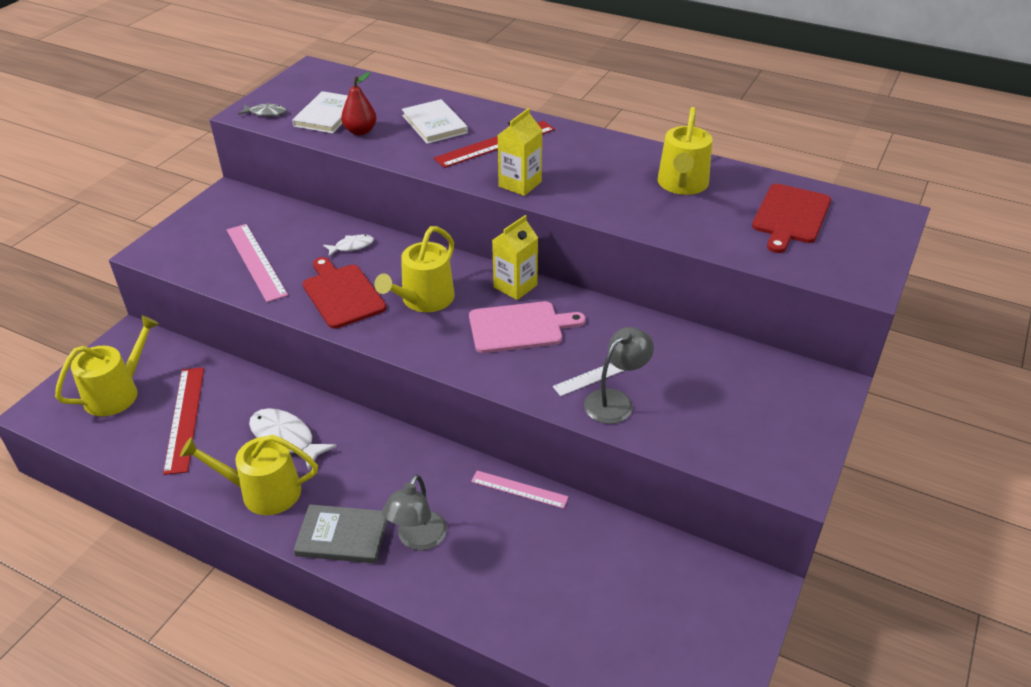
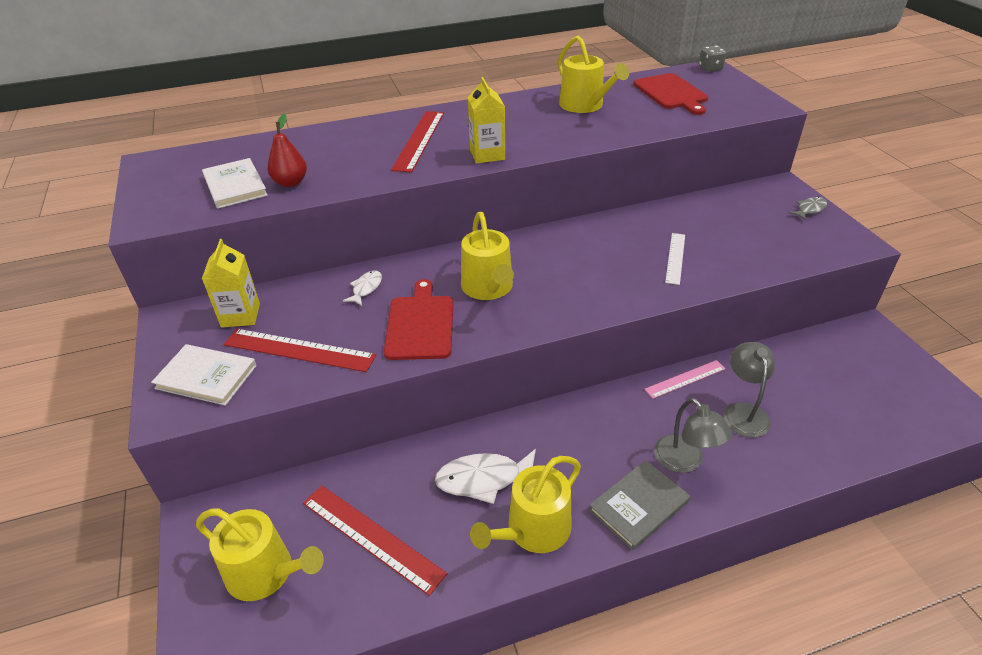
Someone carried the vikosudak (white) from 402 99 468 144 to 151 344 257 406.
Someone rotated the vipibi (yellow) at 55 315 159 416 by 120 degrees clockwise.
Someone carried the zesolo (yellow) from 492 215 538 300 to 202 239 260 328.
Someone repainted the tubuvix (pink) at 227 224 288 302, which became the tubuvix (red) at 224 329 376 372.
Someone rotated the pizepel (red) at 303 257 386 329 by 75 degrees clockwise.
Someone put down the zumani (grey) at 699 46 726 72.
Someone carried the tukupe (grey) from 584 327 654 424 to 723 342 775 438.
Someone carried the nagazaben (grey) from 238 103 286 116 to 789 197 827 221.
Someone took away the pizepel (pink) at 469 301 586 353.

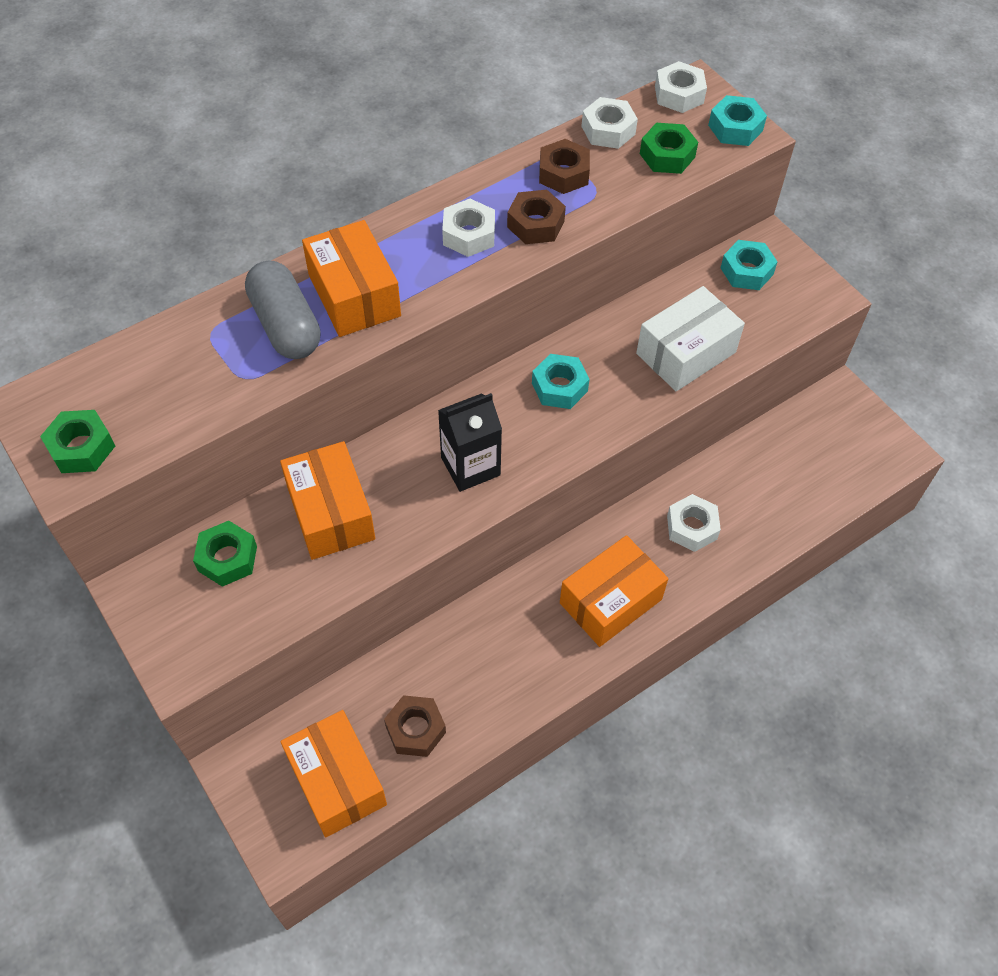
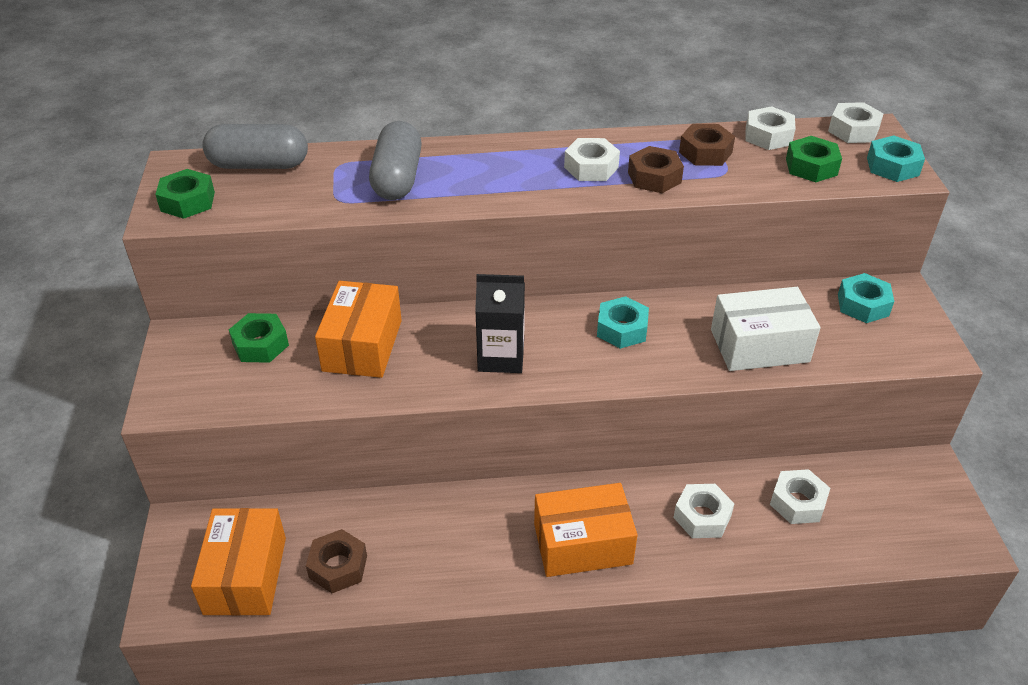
Someone put down the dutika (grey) at 202 124 308 169.
Someone put down the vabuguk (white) at 770 469 830 524.
Someone took away the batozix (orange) at 302 220 401 337.

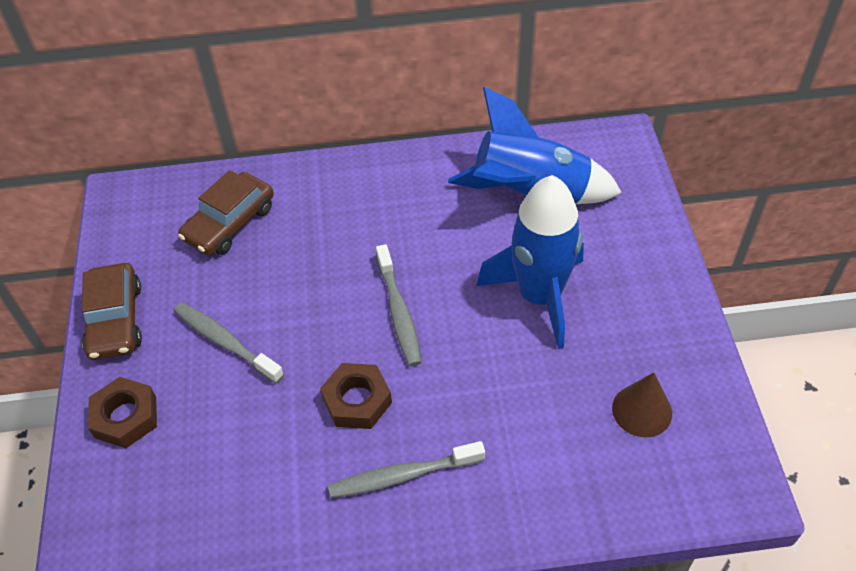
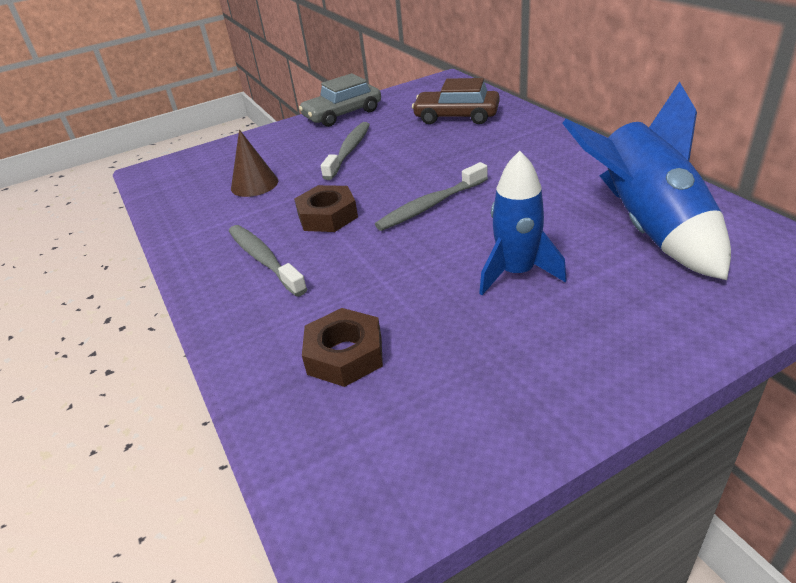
Someone carried the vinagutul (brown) from 612 372 672 437 to 231 130 278 197.
Someone repainted the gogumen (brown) at 82 263 142 360, which became the gogumen (grey) at 299 73 381 127.
Someone carried the vabuguk (brown) from 88 377 157 448 to 302 308 383 387.
Someone scaled the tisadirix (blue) at 477 175 584 349 by 0.65.

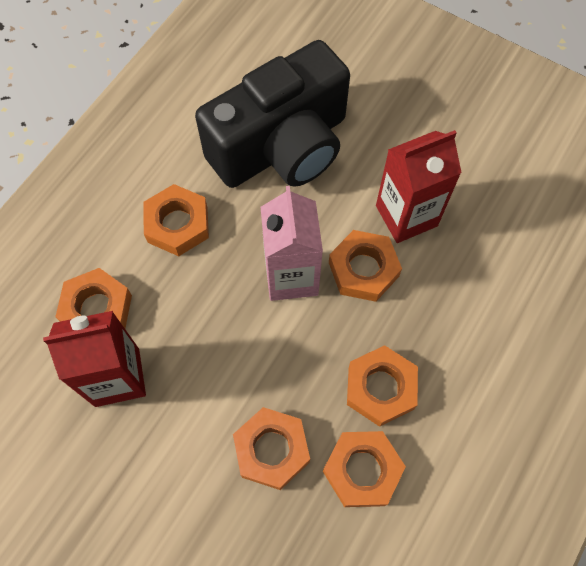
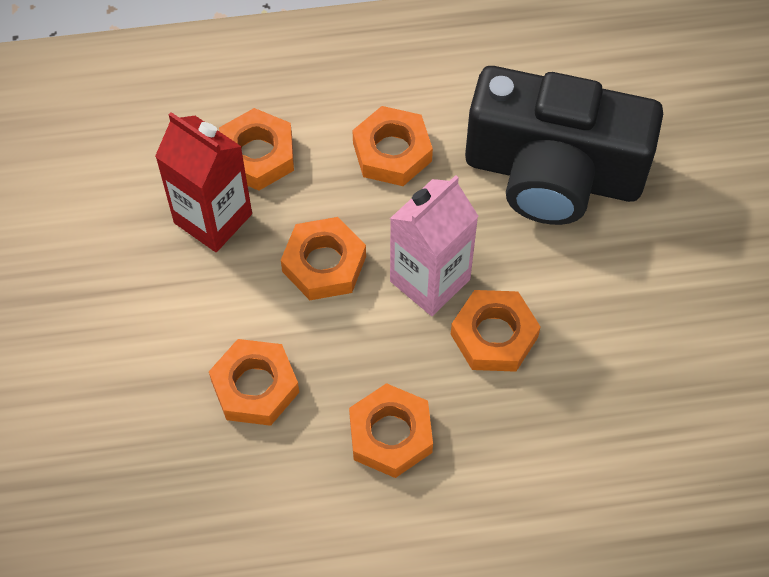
Someone carried the vabuguk (orange) from 323 431 406 507 to 281 217 366 300.
Someone took away the zesolo (red) at 376 130 462 243.

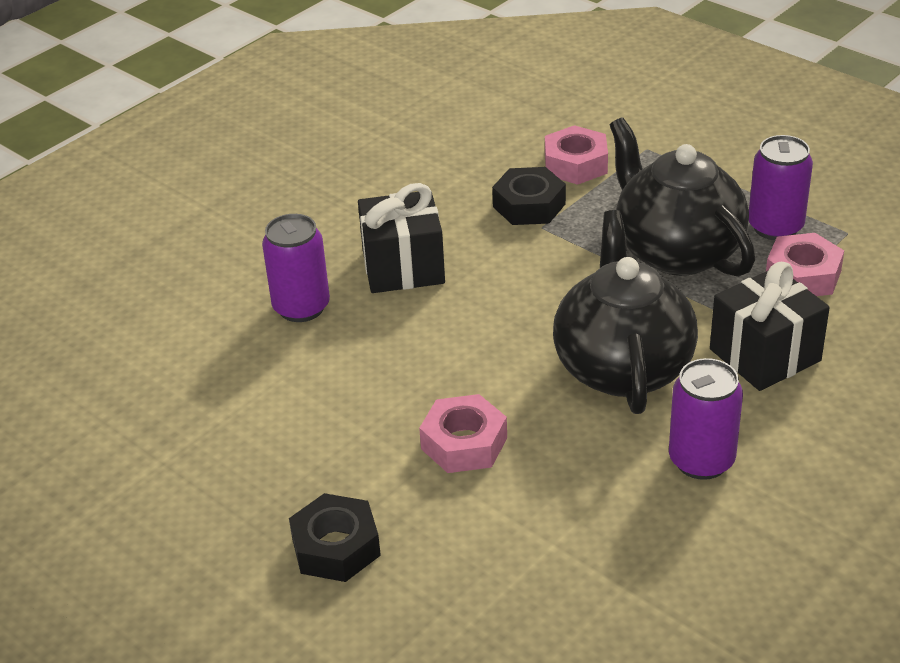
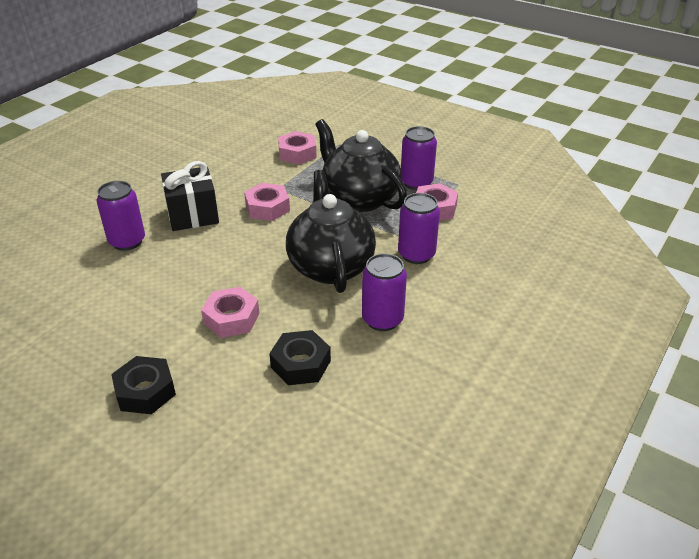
Someone put down the vabuguk (pink) at 244 183 290 221.
Someone carried the vabuguk (black) from 492 167 566 225 to 269 330 331 385.
Someone swapped the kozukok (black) at 710 262 830 391 for the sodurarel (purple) at 398 193 440 264.

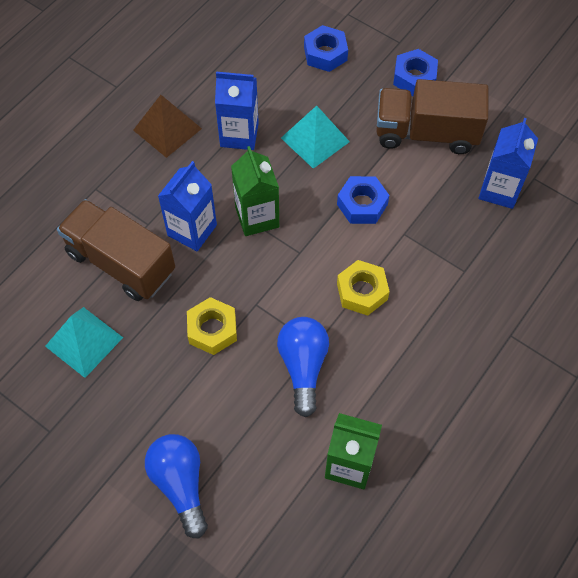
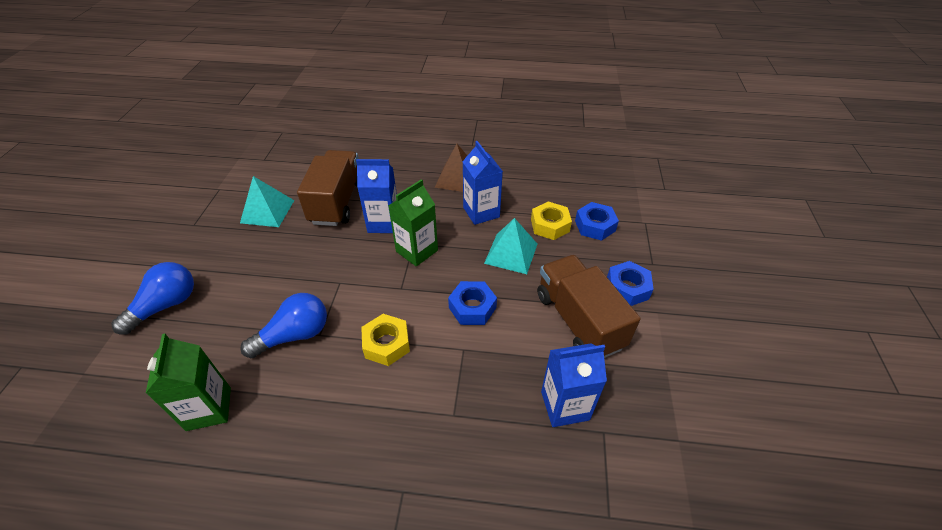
Someone carried the vabuguk (yellow) from 187 297 237 355 to 531 202 572 240.

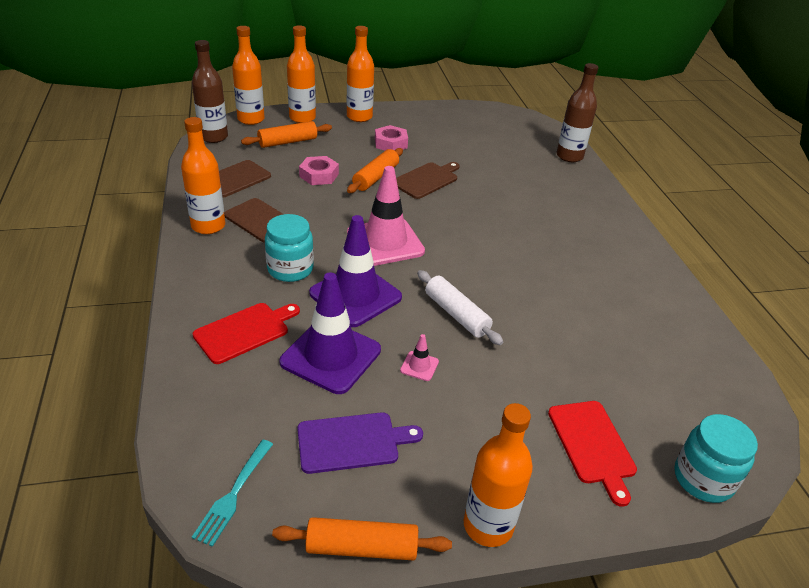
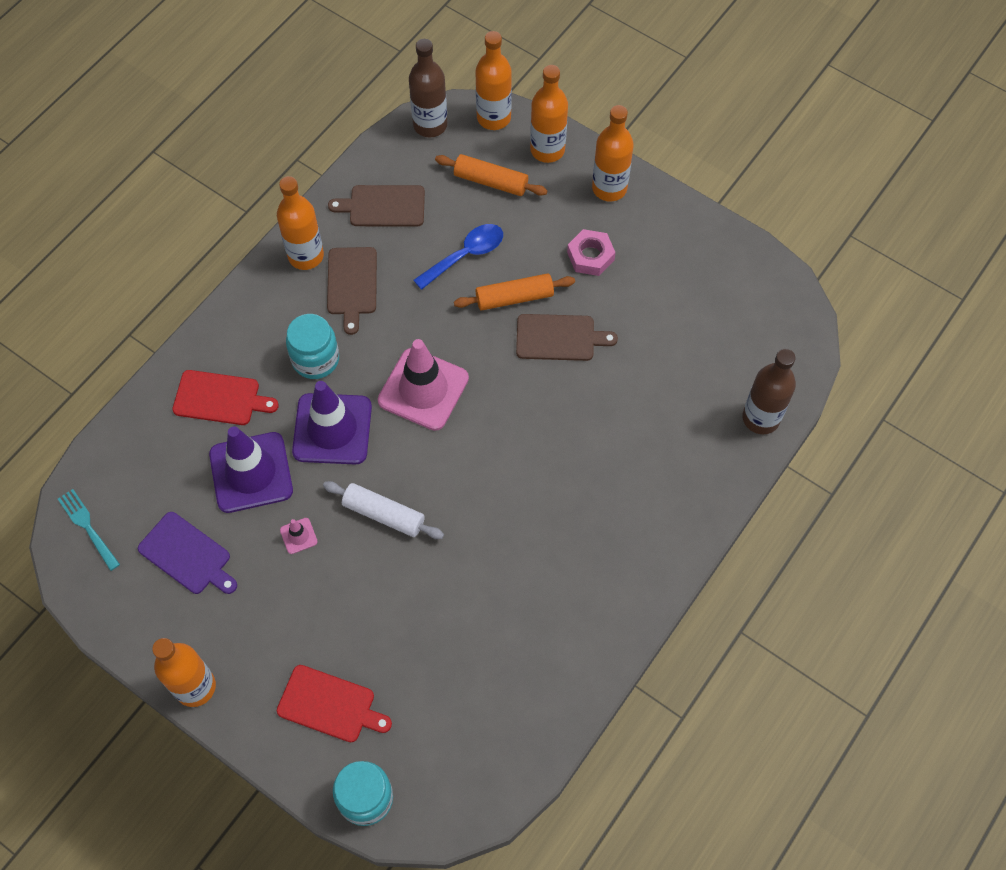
Someone rotated the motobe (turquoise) at 192 440 273 547 by 75 degrees clockwise.
Someone rotated the pizepel (red) at 548 401 637 507 by 105 degrees counterclockwise.
Someone rotated the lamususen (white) at 417 270 503 345 by 75 degrees counterclockwise.
Someone swapped the vabuguk (pink) at 299 156 339 185 for the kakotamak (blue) at 414 224 503 290.
Someone took away the lamususen (orange) at 272 517 452 561.

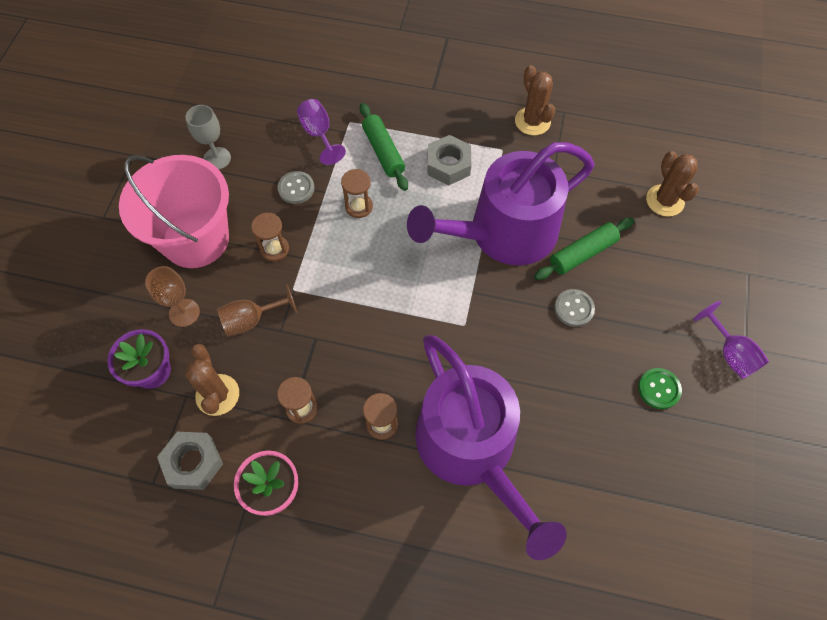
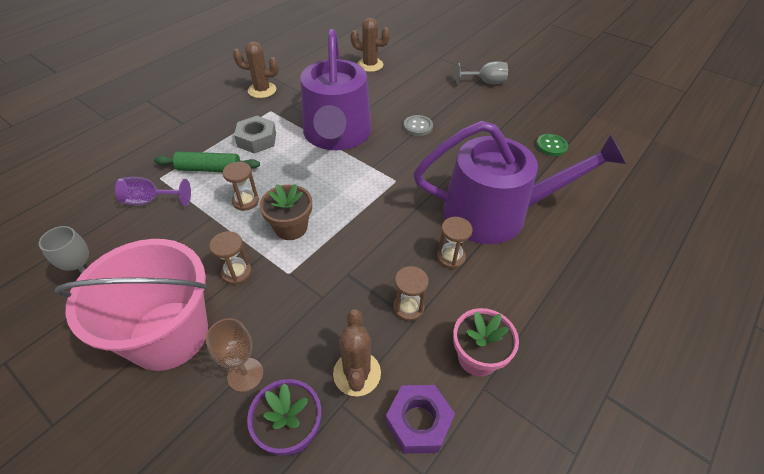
Someone put down the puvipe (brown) at 260 184 312 240.
Someone rotated the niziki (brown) at 185 344 239 416 by 75 degrees clockwise.
Someone repainted the vabuguk (grey) at 157 432 223 490, which became the vabuguk (purple) at 385 385 455 454.
Someone repainted the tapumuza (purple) at 693 301 769 379, which became the tapumuza (grey) at 456 61 508 85.
Someone carried the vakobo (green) from 638 368 682 409 to 536 134 568 156.
Someone took away the tapumuza (brown) at 217 284 298 336.
Someone took away the vakobo (grey) at 278 171 315 204.
Someone took away the lamususen (green) at 534 218 634 280.

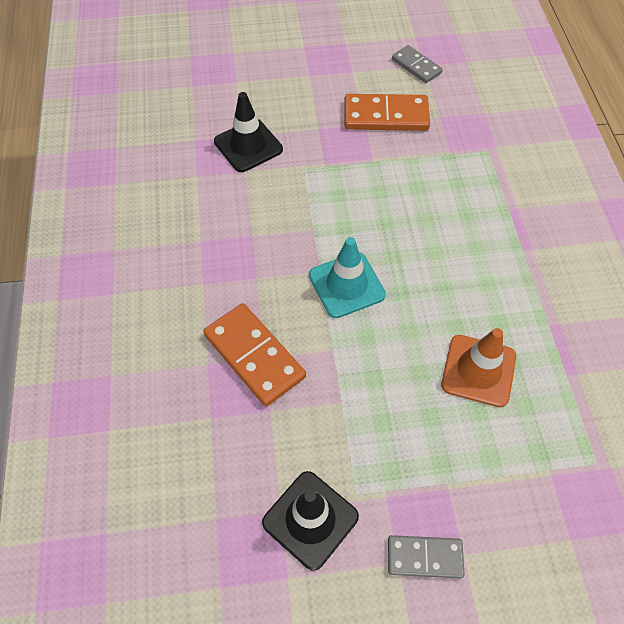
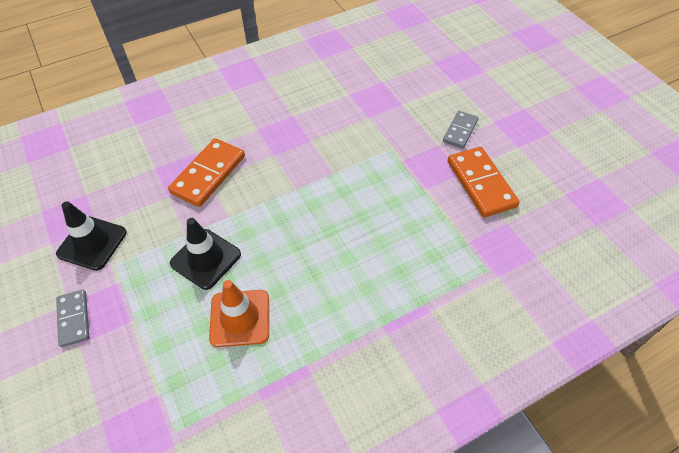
Someone carried the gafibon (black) from 214 92 283 172 to 170 218 241 290.
Someone carried the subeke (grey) from 392 45 443 83 to 443 111 479 149.
Someone took away the gafibon (turquoise) at 309 237 386 318.

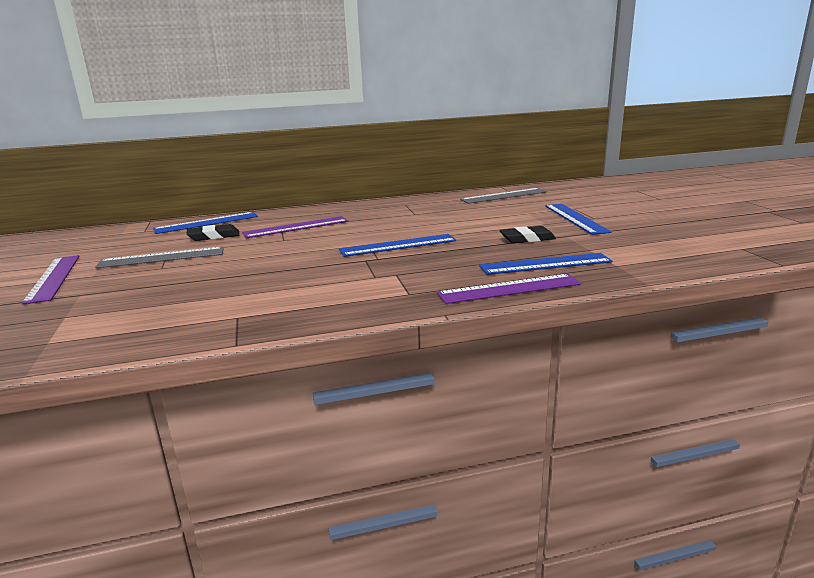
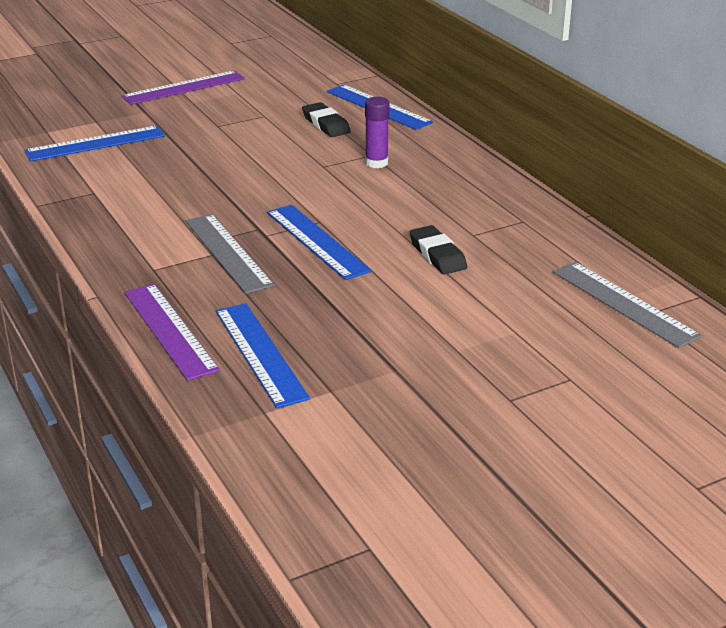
Someone carried the tubuvix (blue) from 545 204 611 235 to 24 126 165 161.
Someone carried the tubuvix (grey) from 95 247 224 268 to 186 214 275 294.
Someone swapped the tubuvix (purple) at 242 216 348 238 for the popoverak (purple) at 365 97 389 168.
Someone carried the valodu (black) from 500 226 556 243 to 409 225 467 274.

